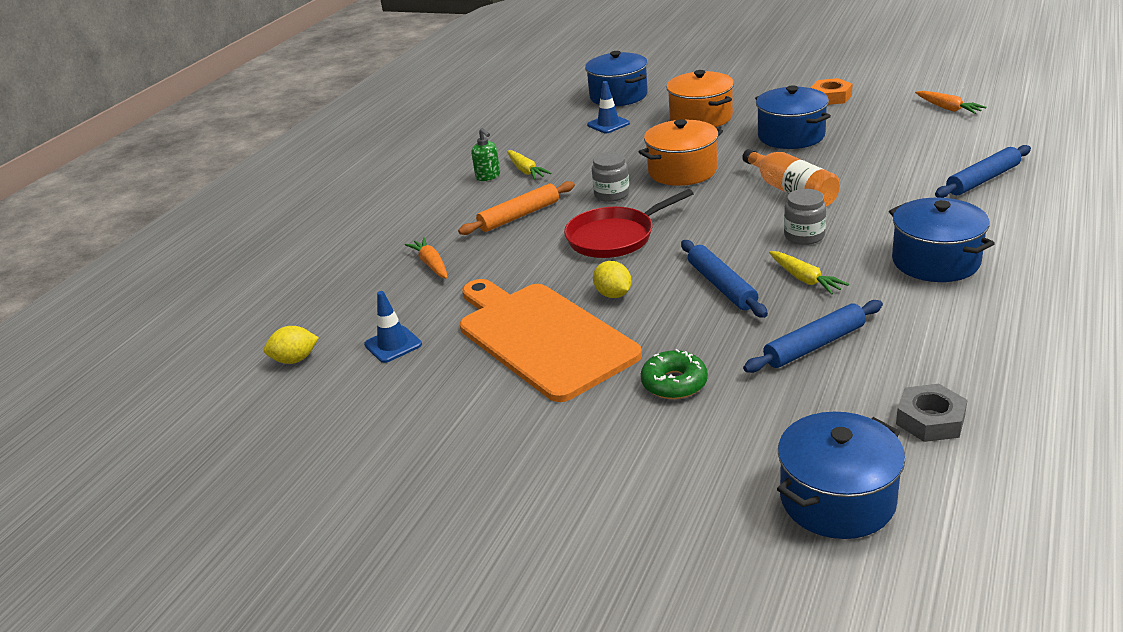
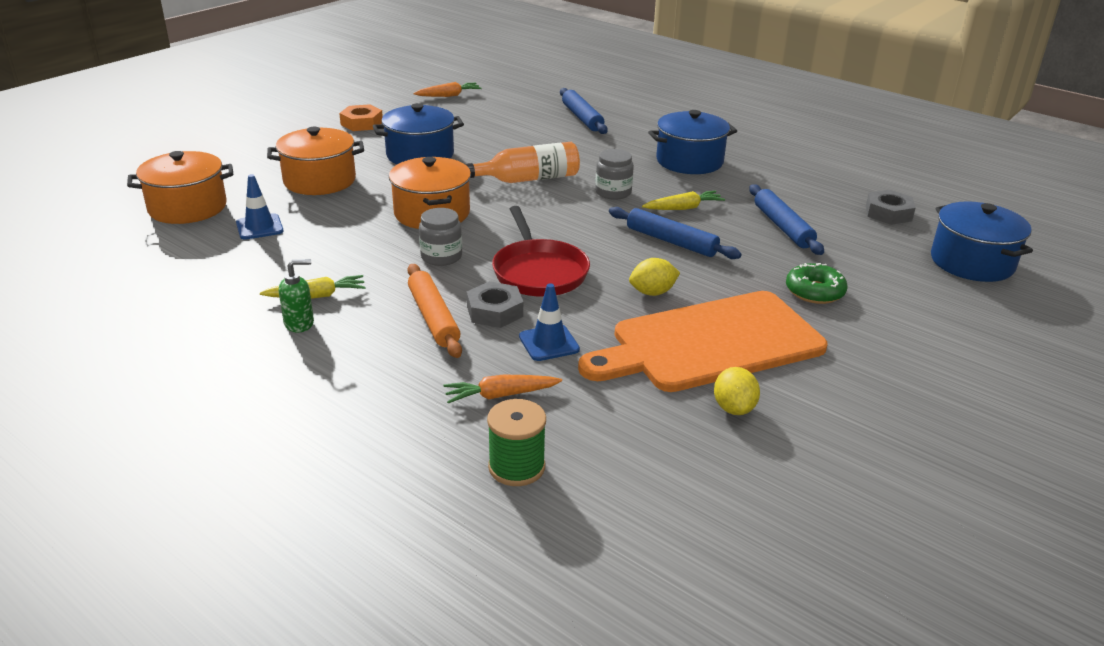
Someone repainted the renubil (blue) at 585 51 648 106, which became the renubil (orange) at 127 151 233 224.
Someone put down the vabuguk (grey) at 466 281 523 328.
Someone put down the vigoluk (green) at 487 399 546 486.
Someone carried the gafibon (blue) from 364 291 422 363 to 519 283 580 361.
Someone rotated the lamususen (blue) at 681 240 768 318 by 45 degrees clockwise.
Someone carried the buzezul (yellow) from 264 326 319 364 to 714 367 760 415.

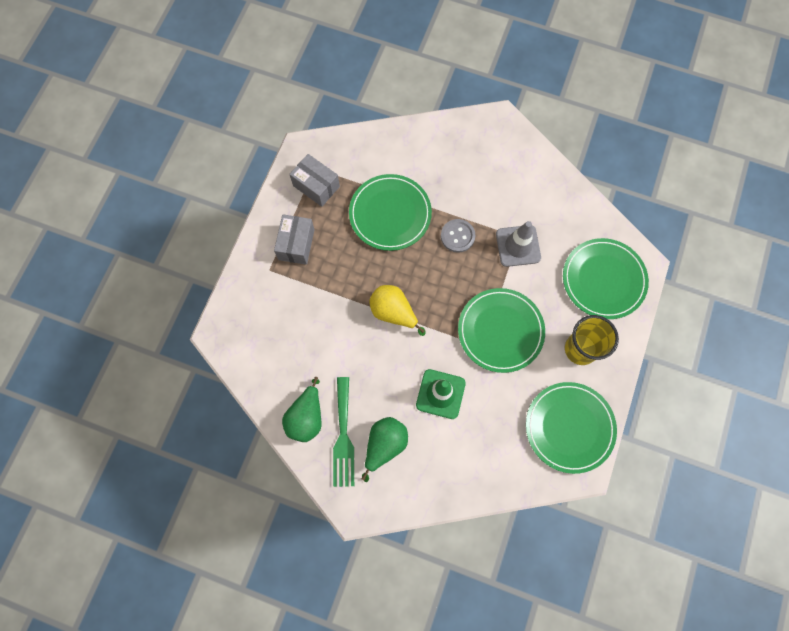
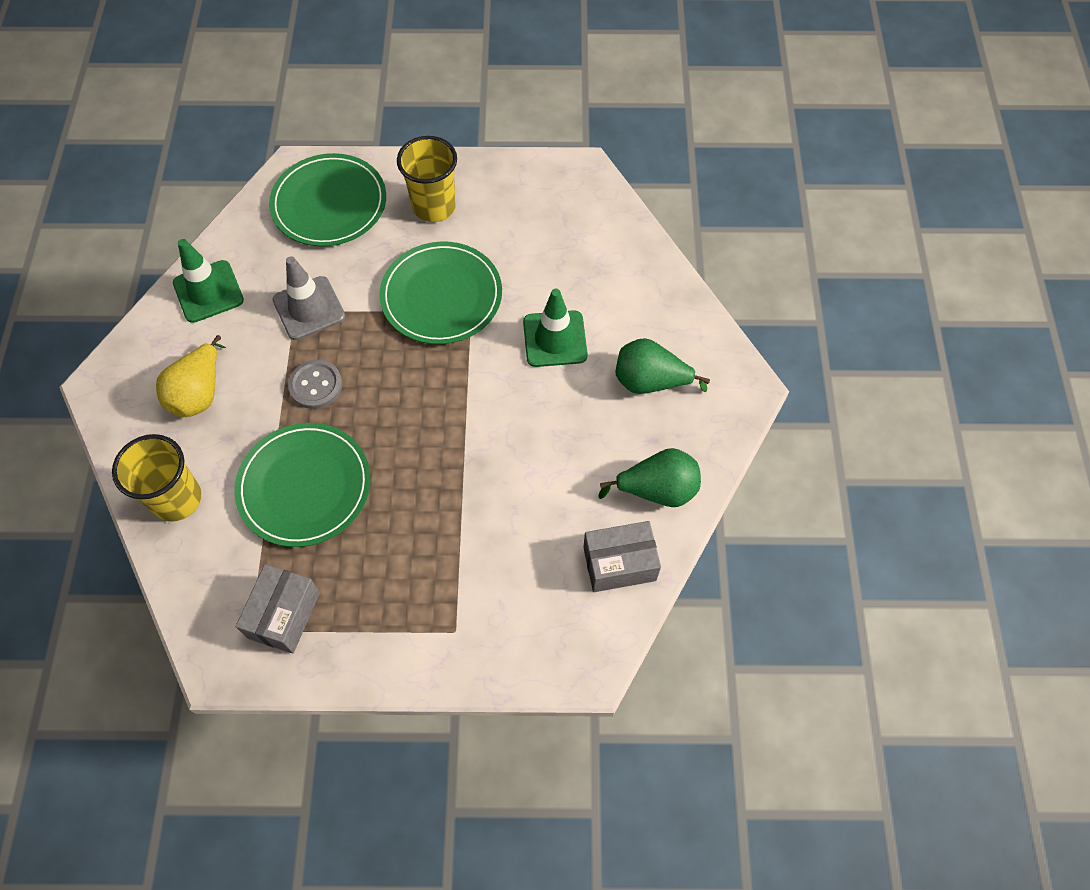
Someone put down the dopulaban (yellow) at 112 434 202 522.
Someone carried the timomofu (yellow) from 369 285 426 336 to 156 335 226 417.
Someone put down the gafibon (green) at 173 239 244 323.
Someone carried the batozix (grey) from 274 215 315 265 to 583 521 661 592.
Someone took away the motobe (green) at 333 377 354 487.
Someone took away the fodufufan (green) at 526 382 617 474.

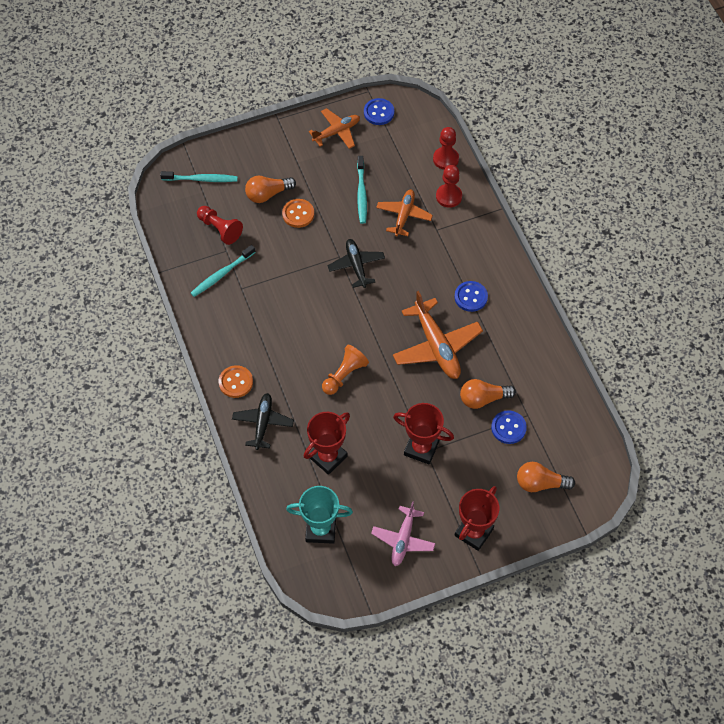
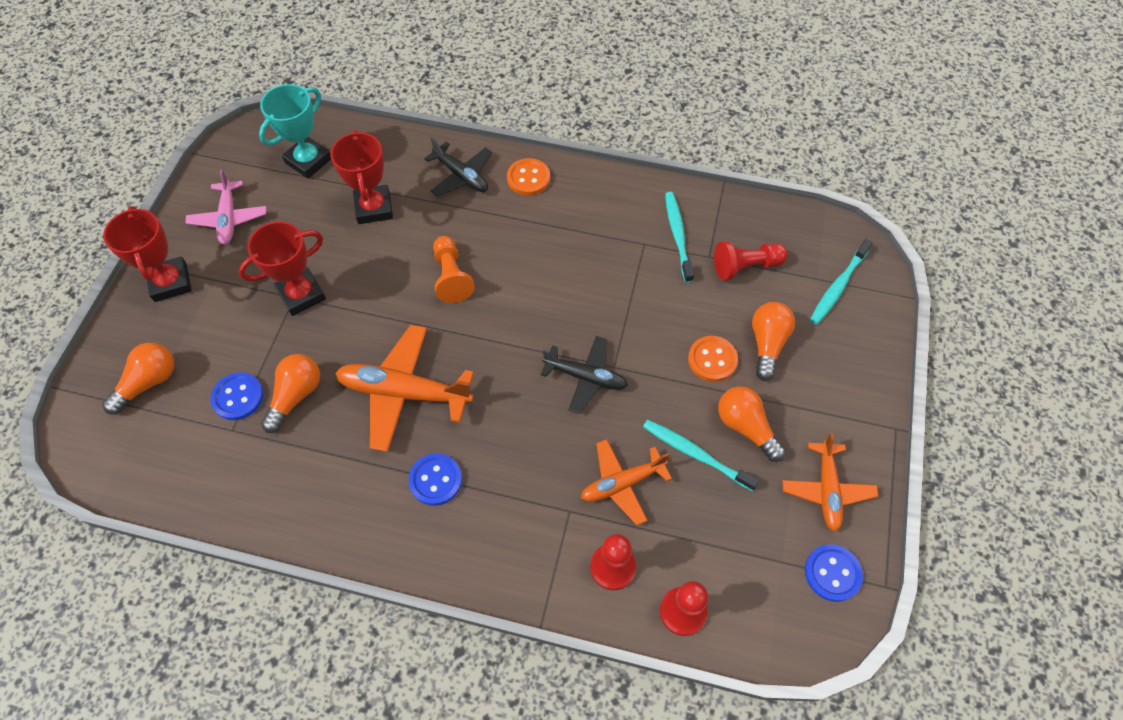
Someone rotated the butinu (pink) at 371 501 435 566 by 150 degrees counterclockwise.
Someone rotated the butinu (orange) at 376 190 433 236 by 105 degrees clockwise.
Someone put down the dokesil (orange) at 718 386 786 462.

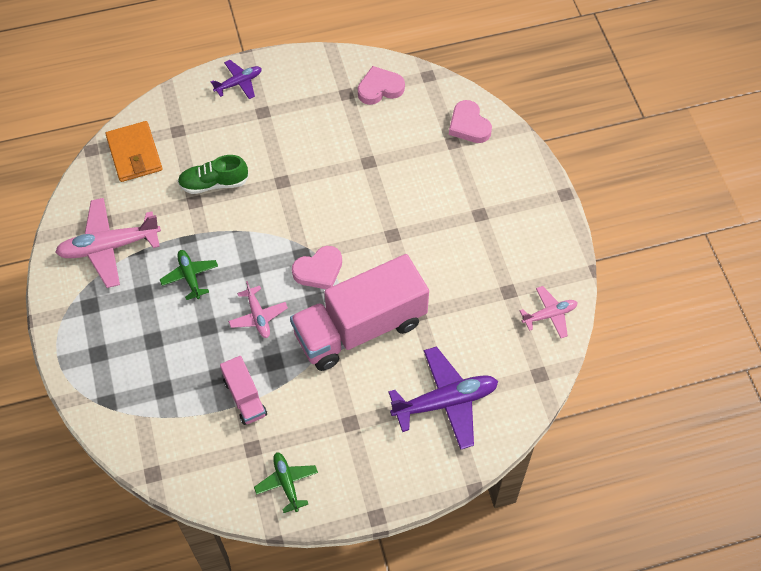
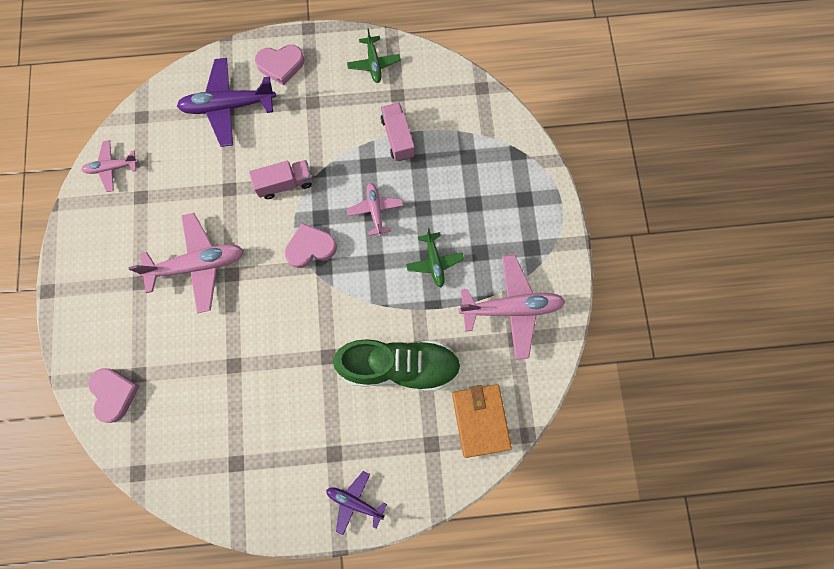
Someone put down the butinu (pink) at 128 213 244 313.
Someone scaled the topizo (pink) at 290 254 429 371 by 0.47.
Someone carried the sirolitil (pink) from 358 66 405 105 to 255 45 304 86.
Someone rotated the butinu (purple) at 211 60 262 99 by 45 degrees clockwise.
Someone scaled the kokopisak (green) at 178 155 249 194 by 1.63.

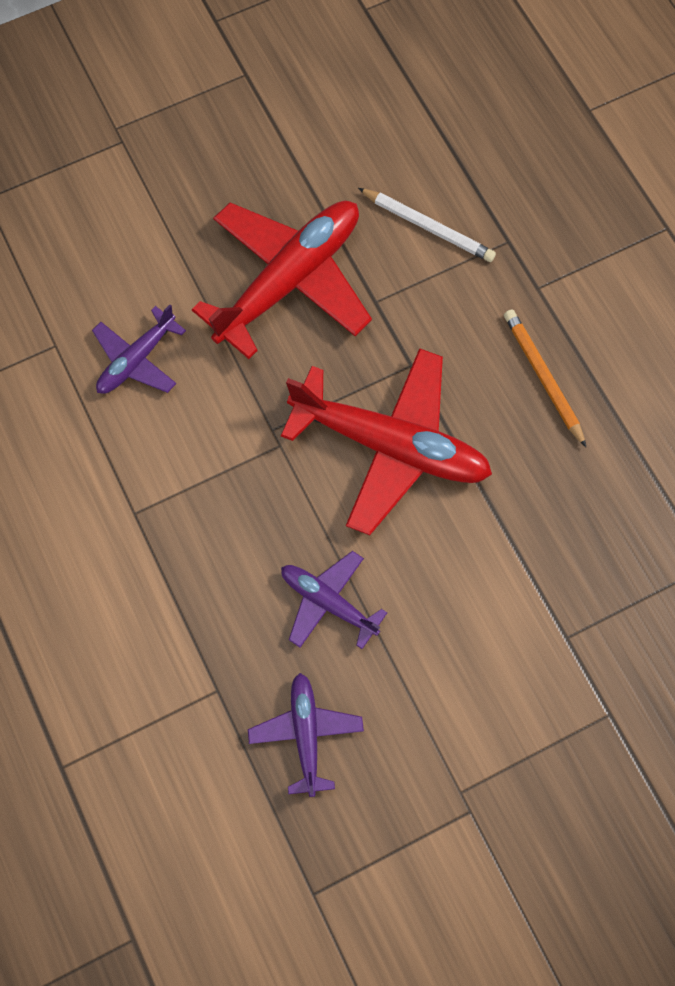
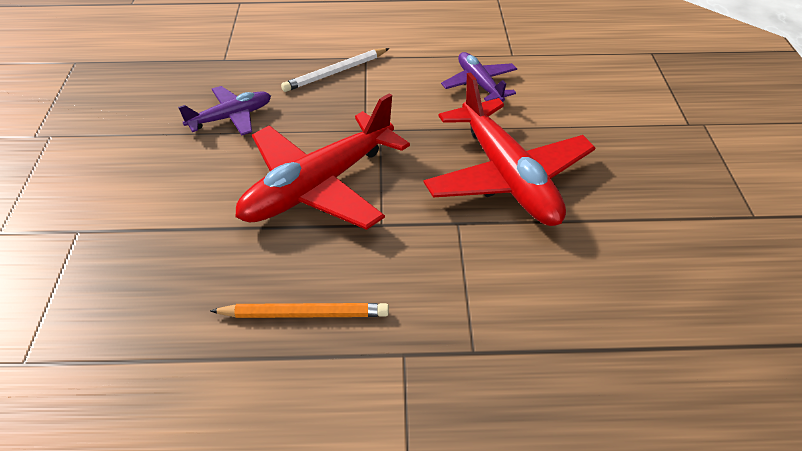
Someone carried the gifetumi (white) from 358 188 496 262 to 281 48 390 92.
Someone took away the butinu (purple) at 248 673 364 797.

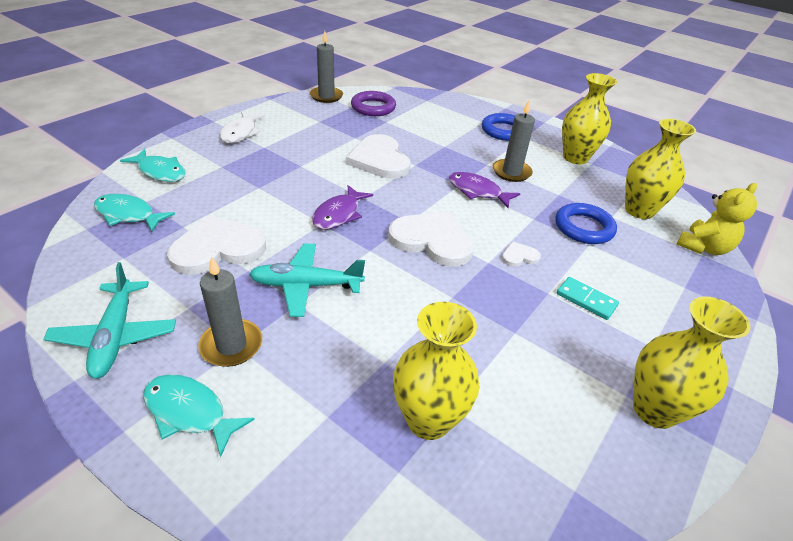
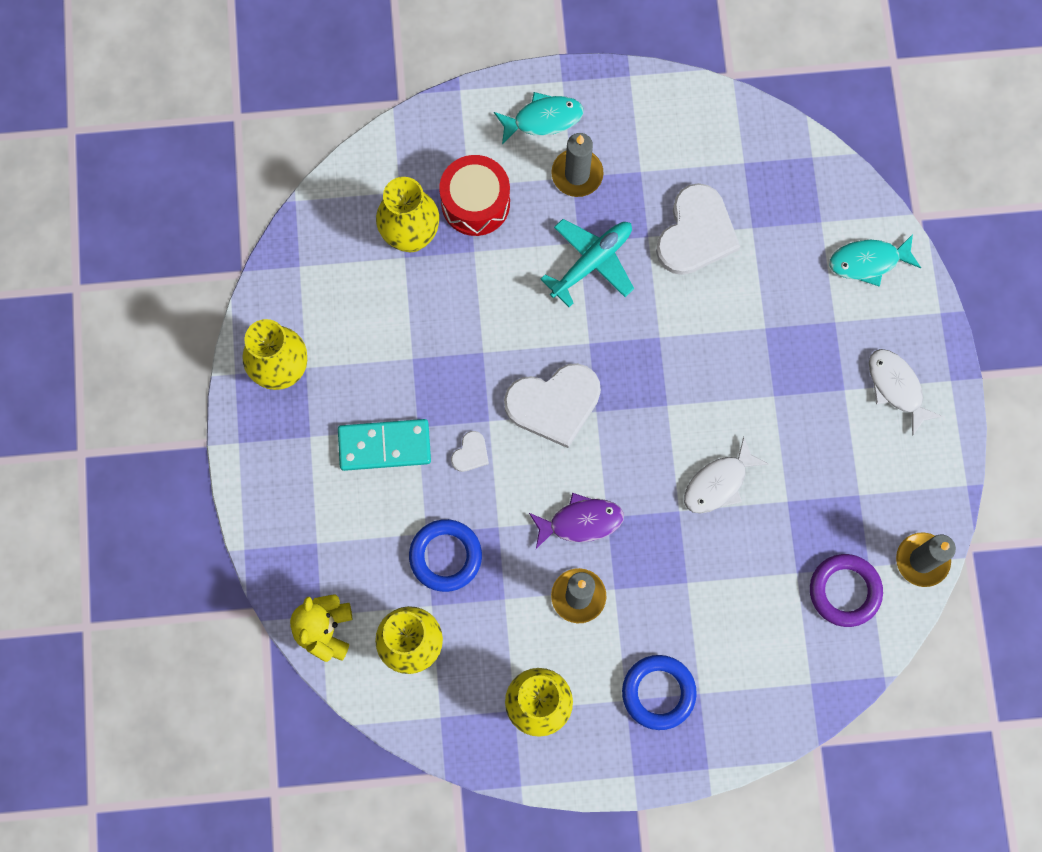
Someone scaled the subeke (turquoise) at 557 277 619 320 by 1.61.
Someone put down the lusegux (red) at 439 155 510 236.
Someone swapped the sirolitil (white) at 346 134 411 179 for the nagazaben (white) at 684 437 768 514.
Someone took away the butinu (turquoise) at 43 262 176 379.
Someone took away the nagazaben (turquoise) at 94 194 175 232.
Someone took away the nagazaben (purple) at 312 185 373 229.

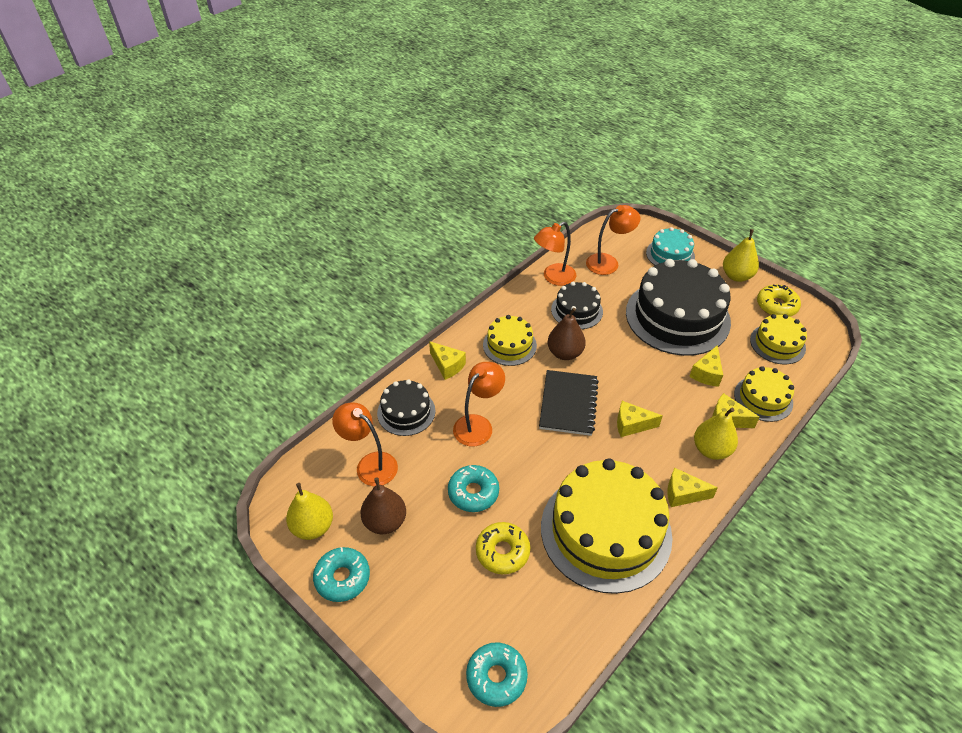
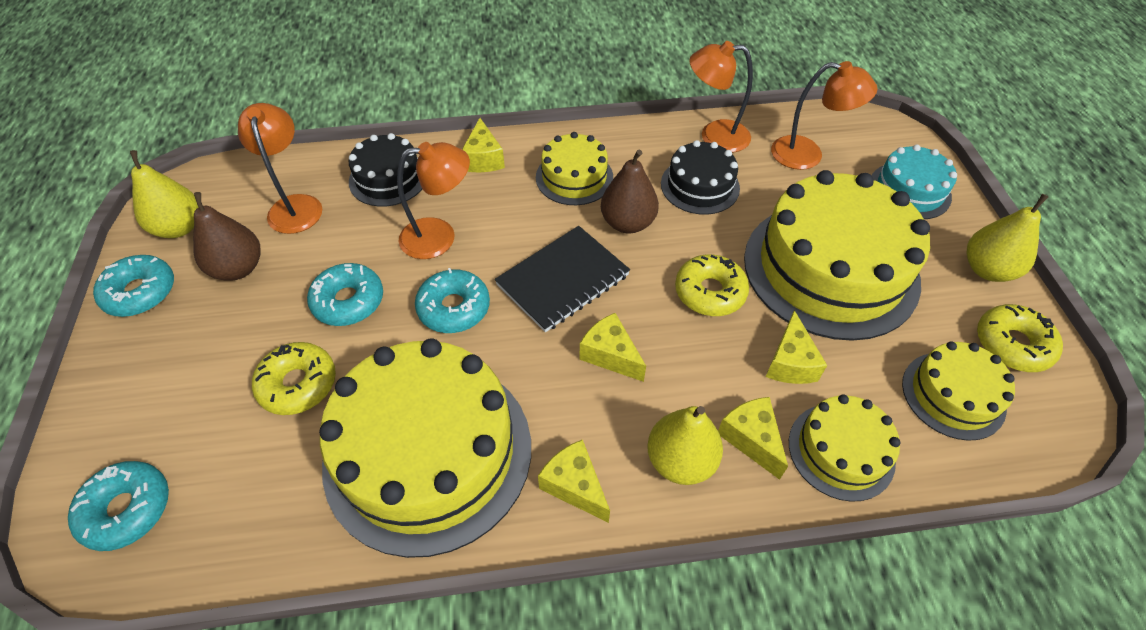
Someone put down the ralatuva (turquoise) at 415 268 490 333.
Someone put down the ralatuva (yellow) at 675 254 749 316.
Someone repainted the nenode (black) at 626 259 731 356, which became the nenode (yellow) at 744 170 930 341.
Someone rotated the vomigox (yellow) at 689 345 723 387 by 60 degrees counterclockwise.

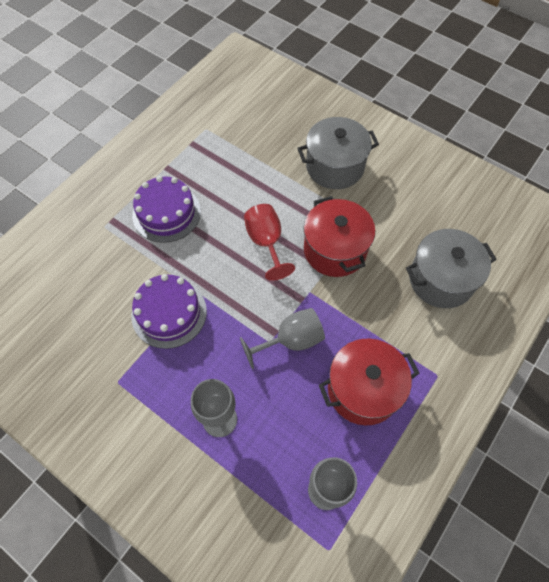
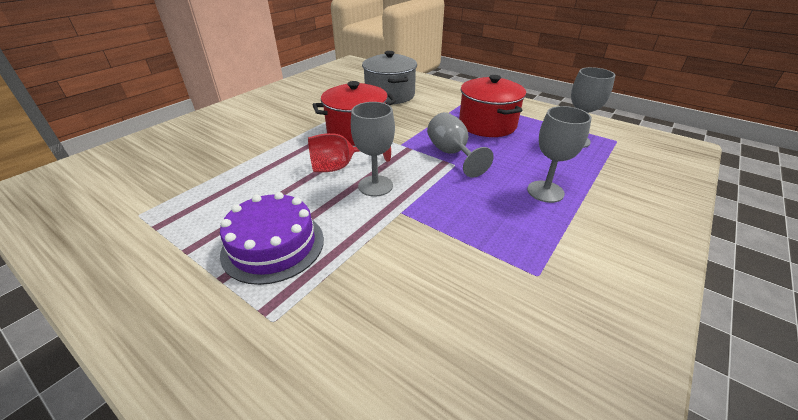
Someone put down the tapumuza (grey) at 351 102 395 197.
Someone took away the nenode (purple) at 131 274 207 349.
Someone took away the renubil (grey) at 297 117 379 189.

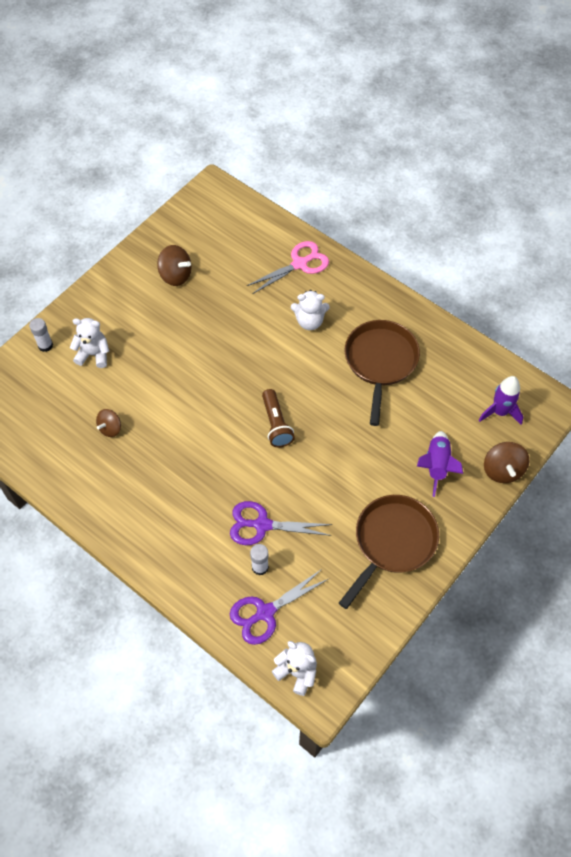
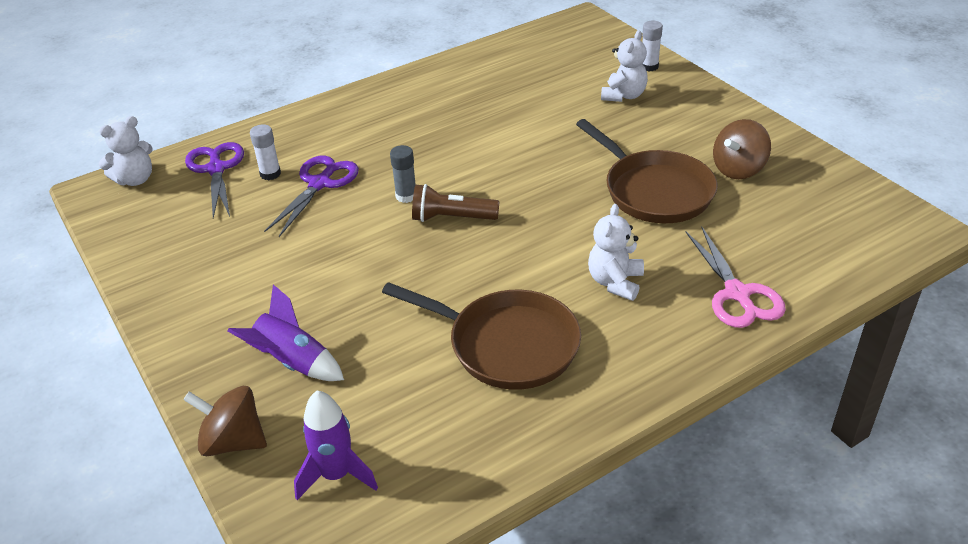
Someone put down the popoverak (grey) at 390 145 416 203.
Someone carried the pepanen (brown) from 339 495 439 609 to 576 119 717 223.
Someone took away the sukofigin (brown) at 96 409 121 437.

